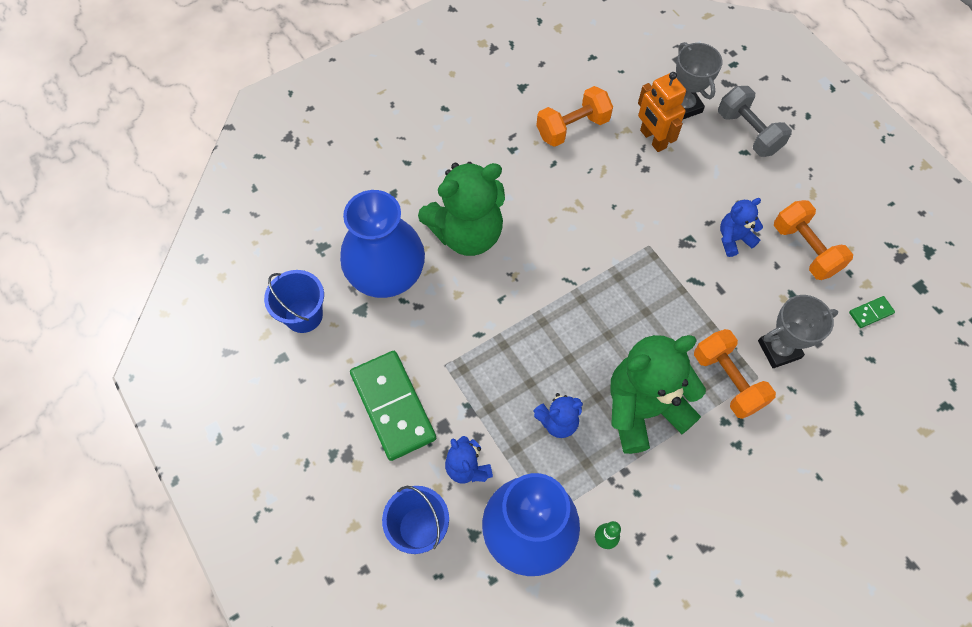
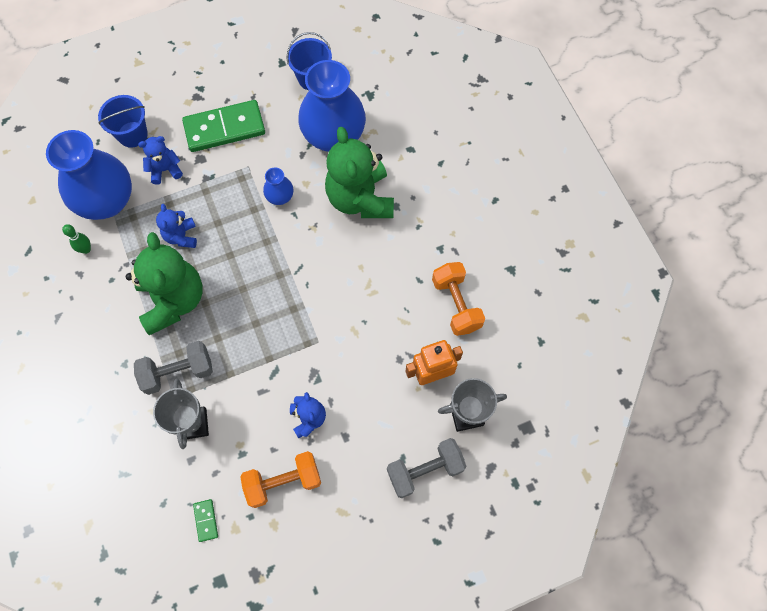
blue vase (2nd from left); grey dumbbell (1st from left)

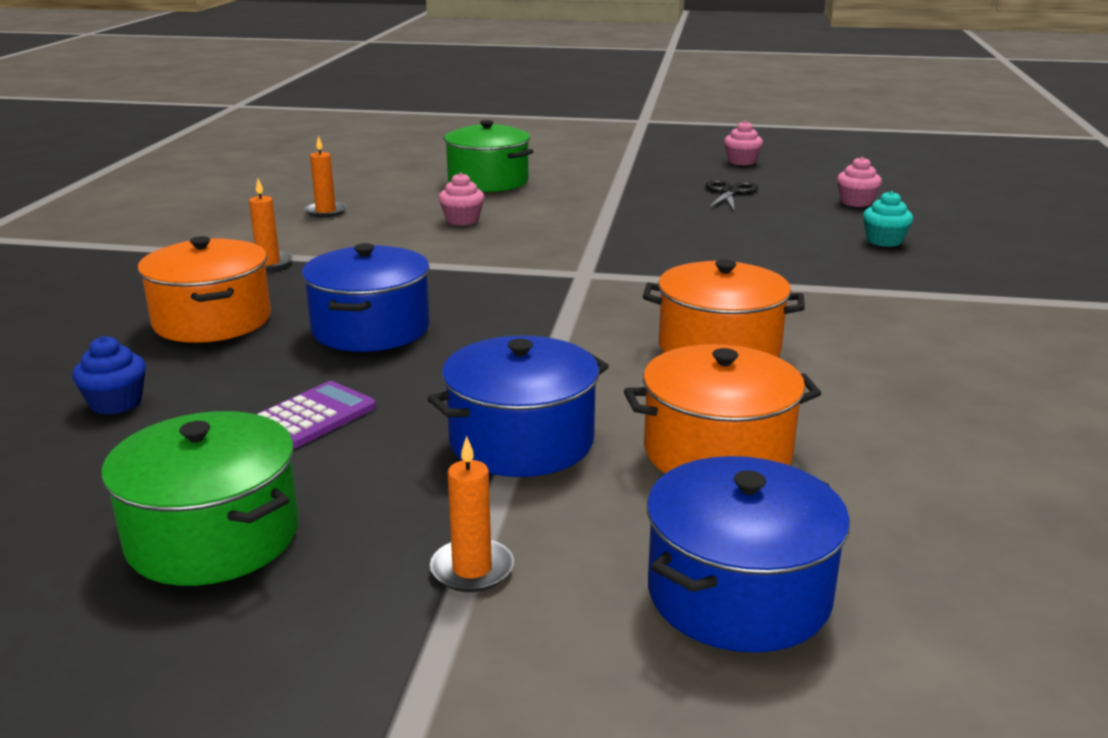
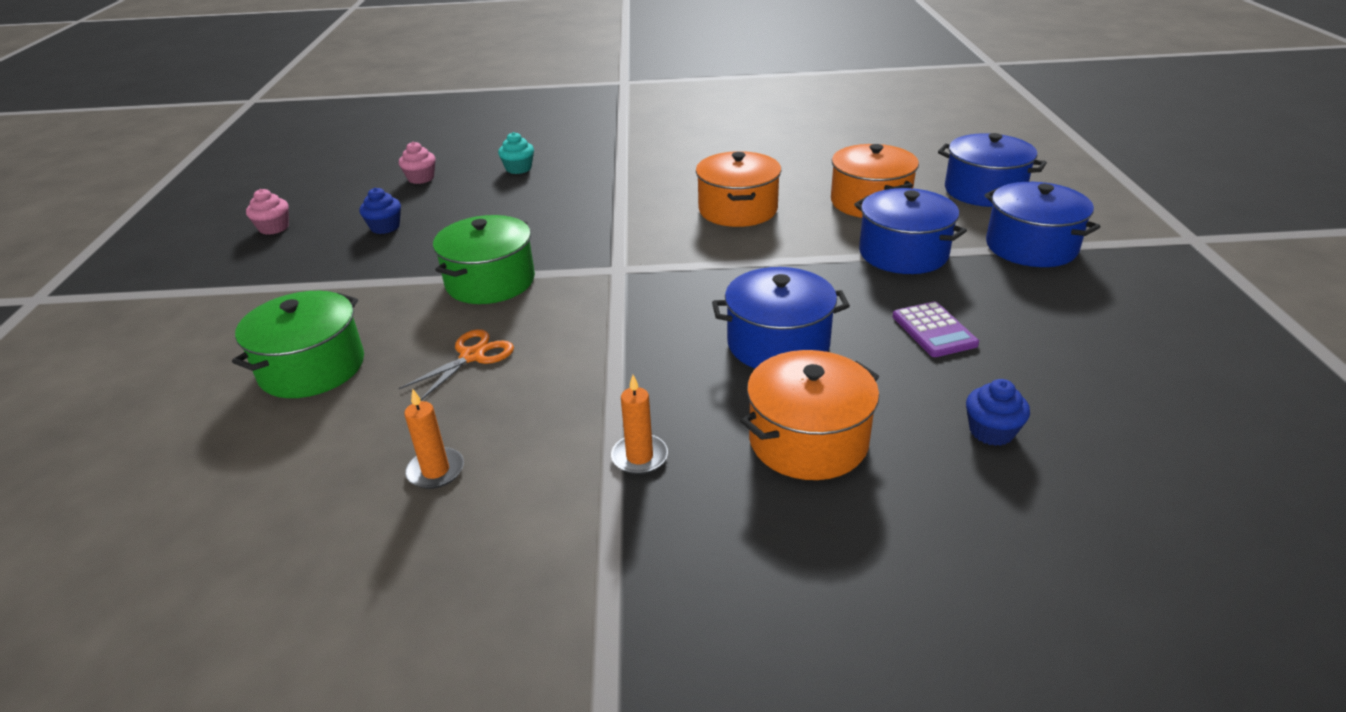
green pot (2nd from left); blue pot (4th from left); orange scissors; blue cupcake (1st from left); purple calculator

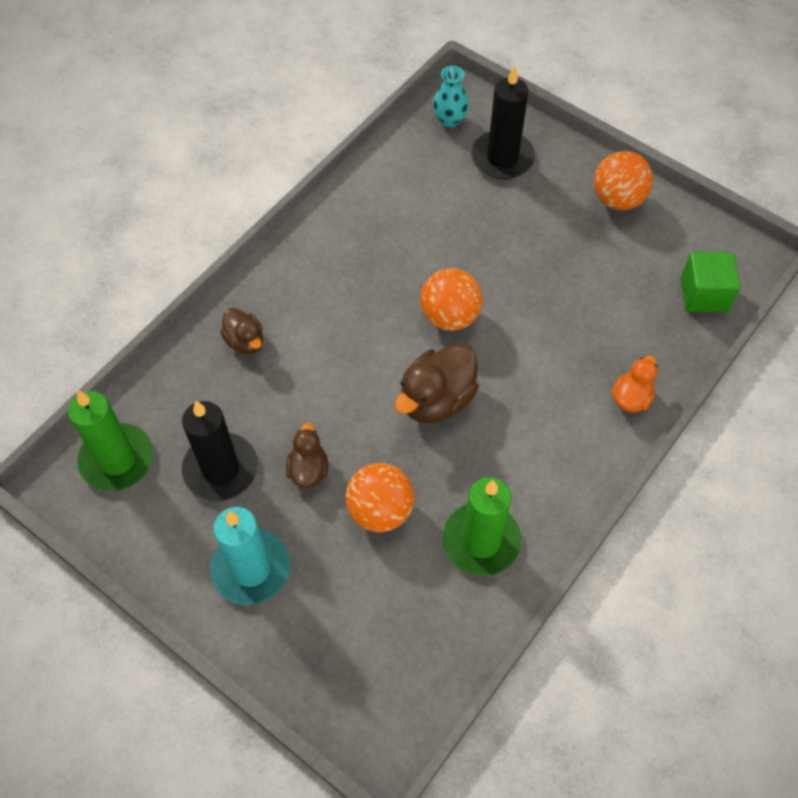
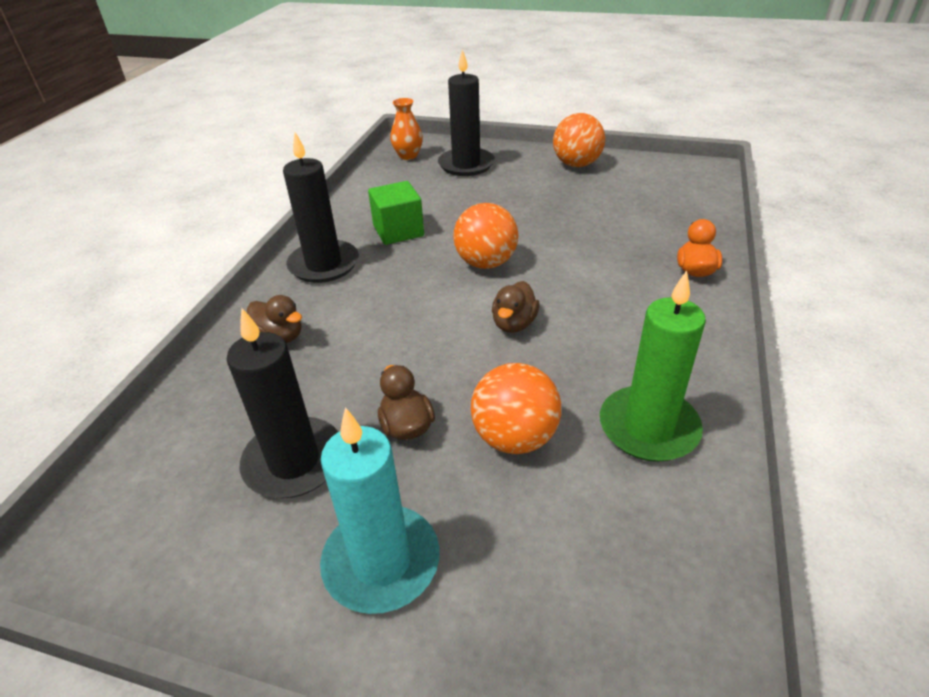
green candle (1st from left in the first image); black candle (2nd from left); green cube; orange vase; brown duck (3rd from left)

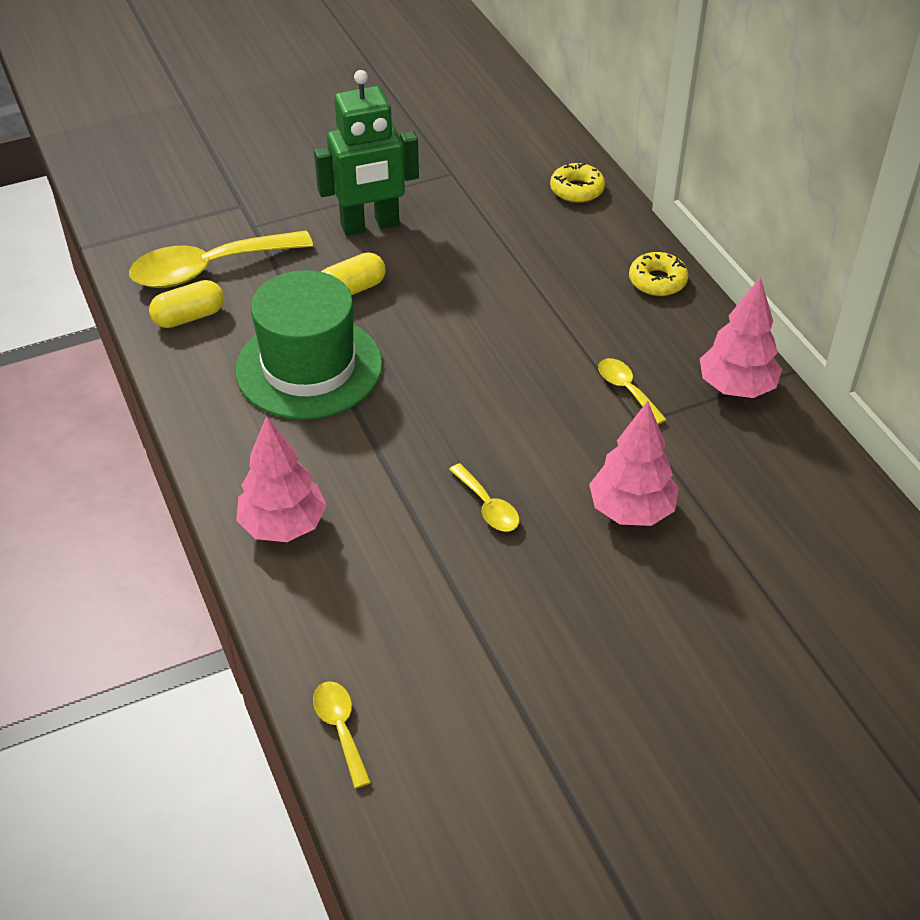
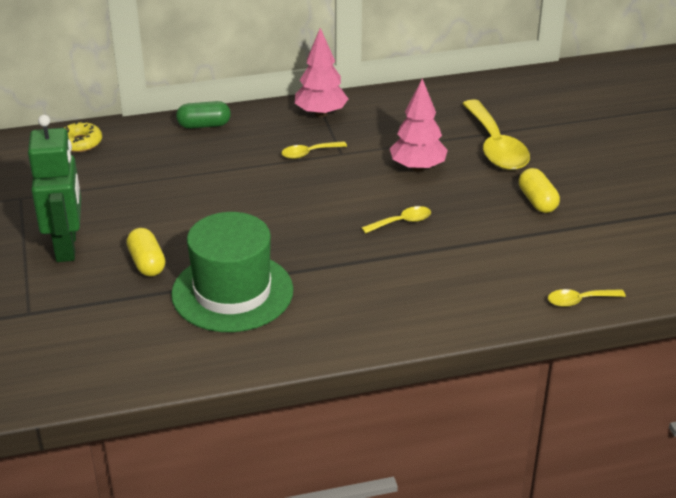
pink tree (1st from left in the first image); yellow spoon (3rd from left); yellow capsule (2nd from left); green capsule

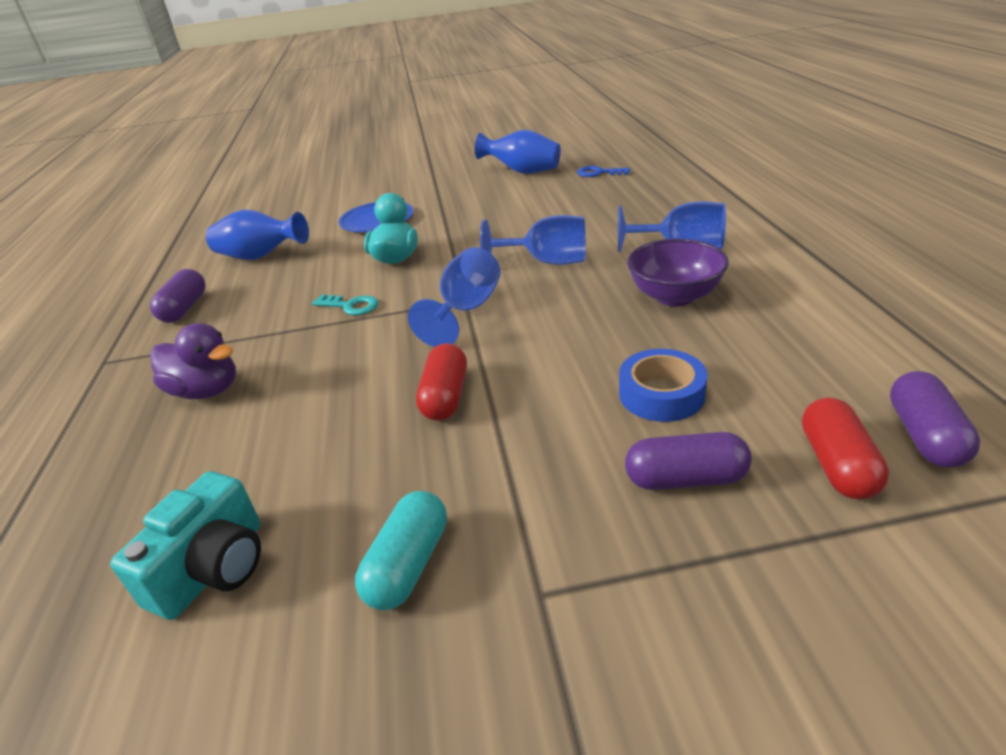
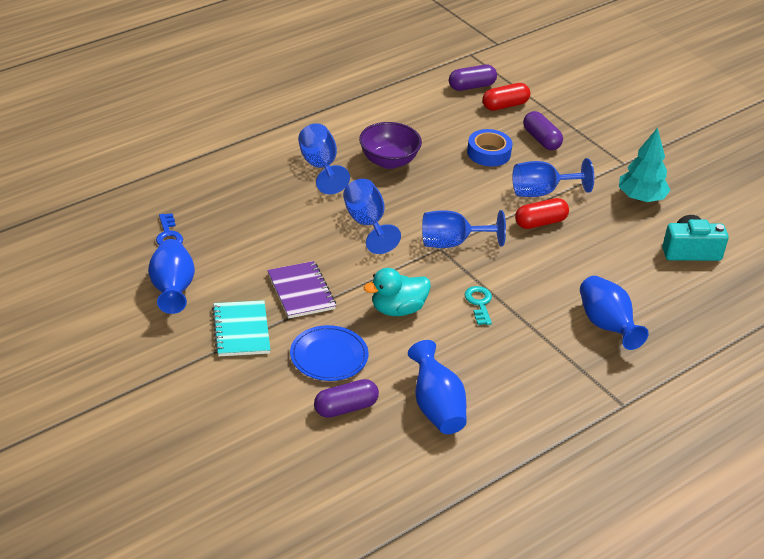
turquoise notebook; purple notebook; blue goblet (4th from left); purple capsule (1st from left); blue vase (3rd from left); turquoise tree

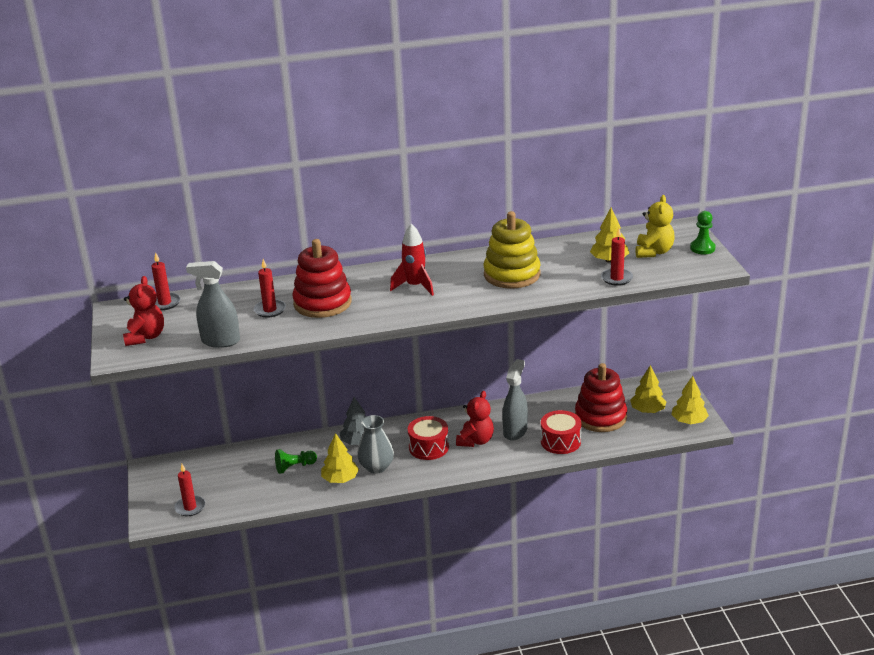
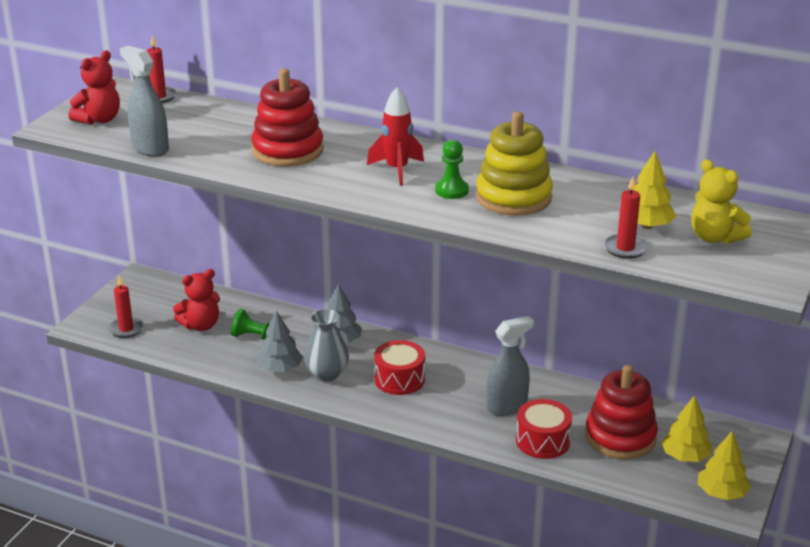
red candle (3rd from left in the first image); red teddy bear (2nd from left); green pawn (2nd from left); grey tree (1st from left); yellow teddy bear

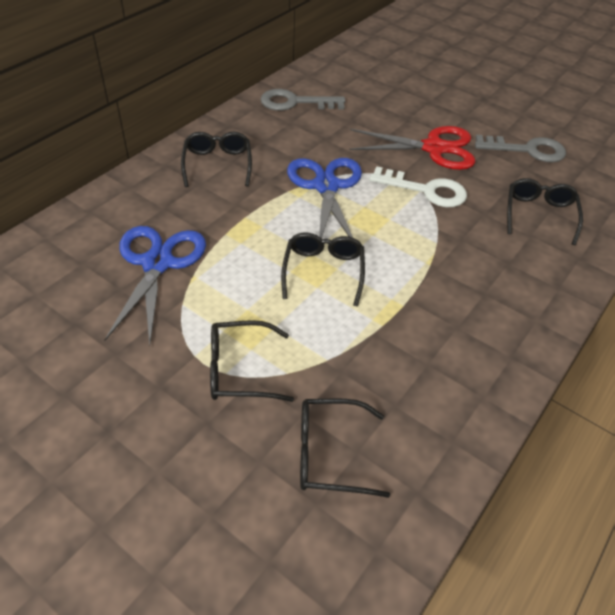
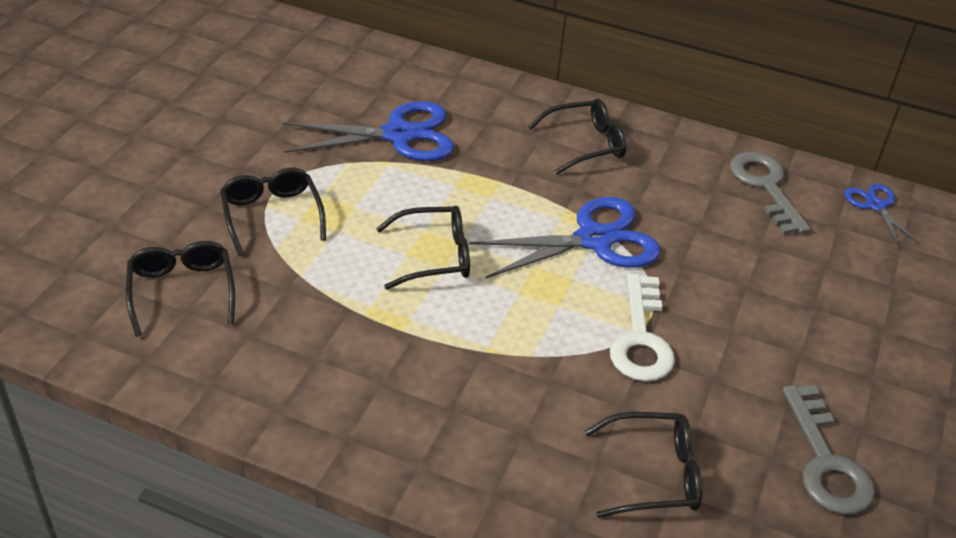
red scissors; blue scissors (3rd from left)

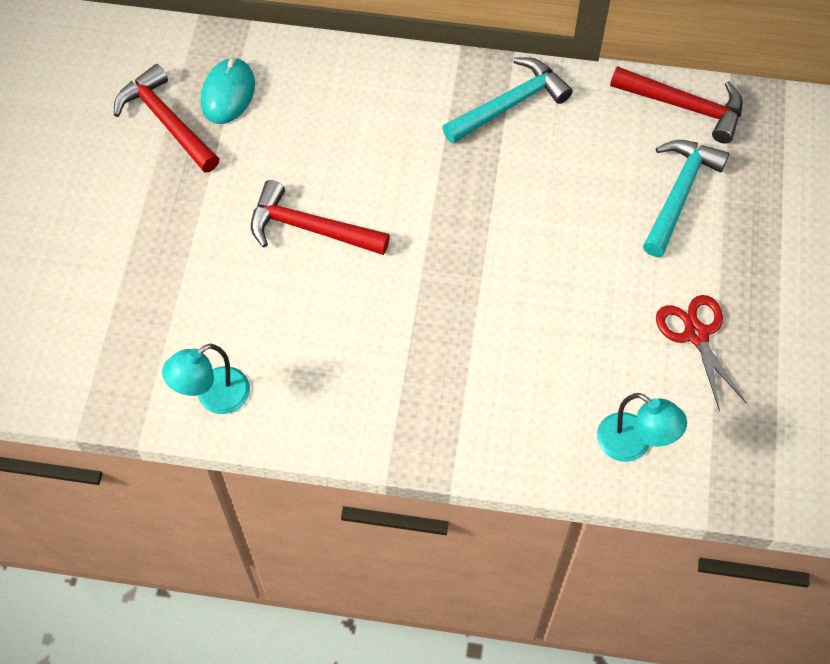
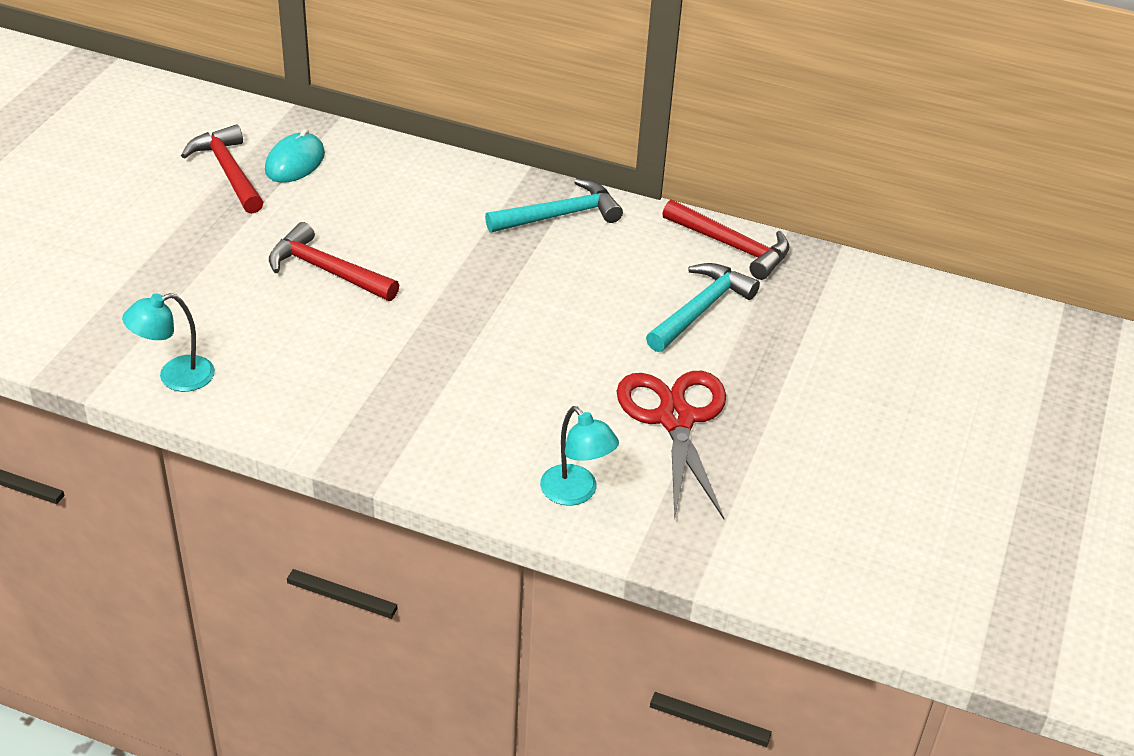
red scissors

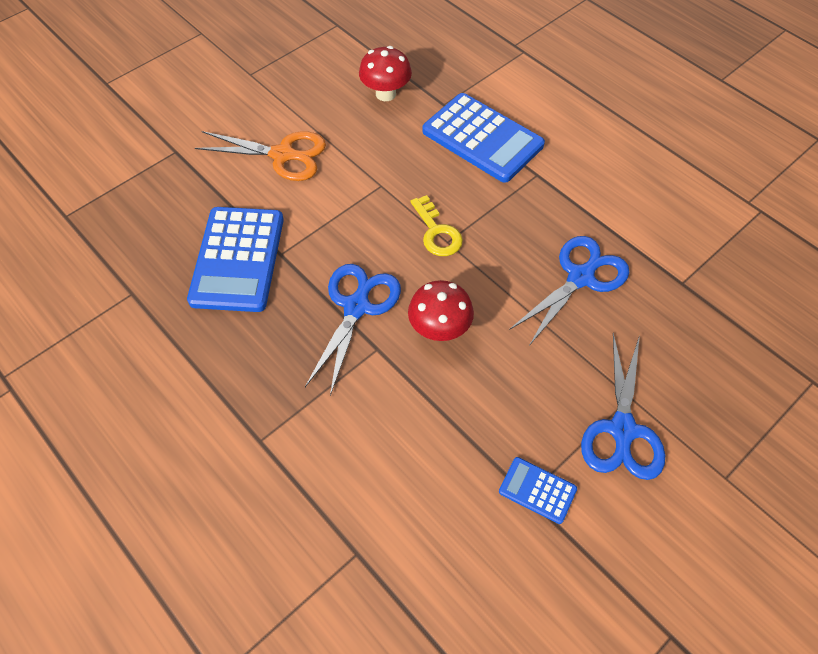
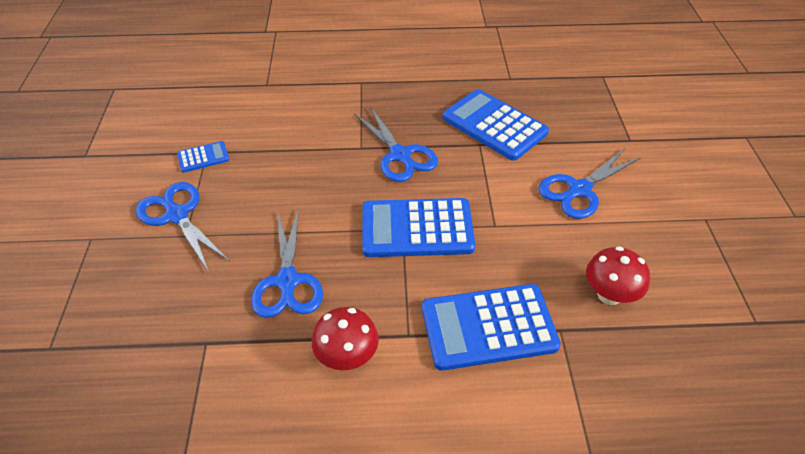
red mushroom (1st from left); blue calculator (2nd from left); blue scissors (4th from left)

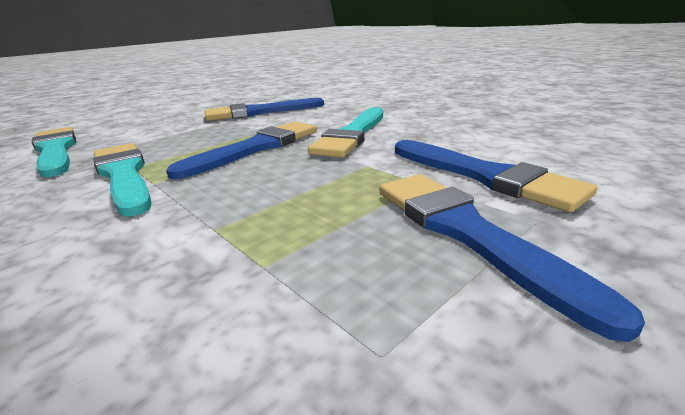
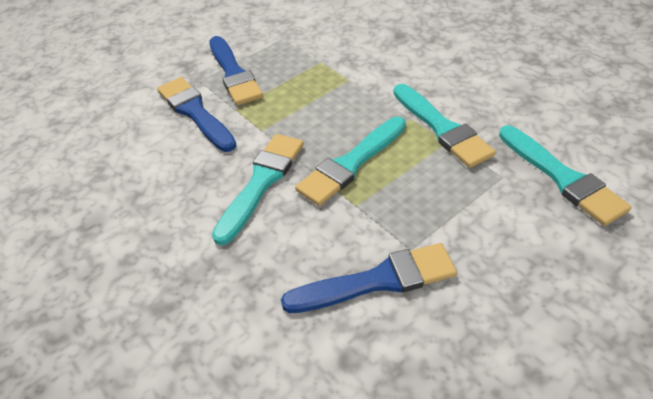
turquoise brush (2nd from left)

